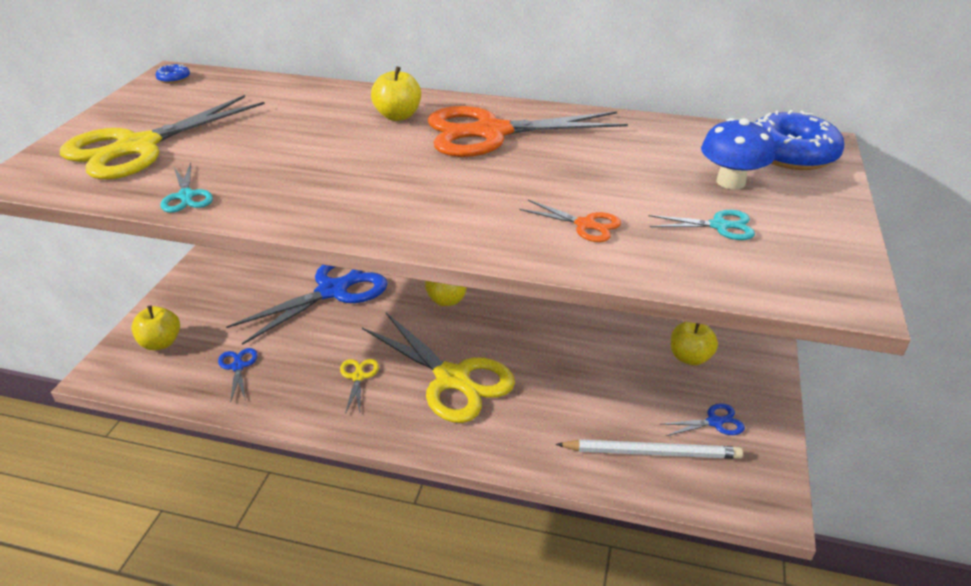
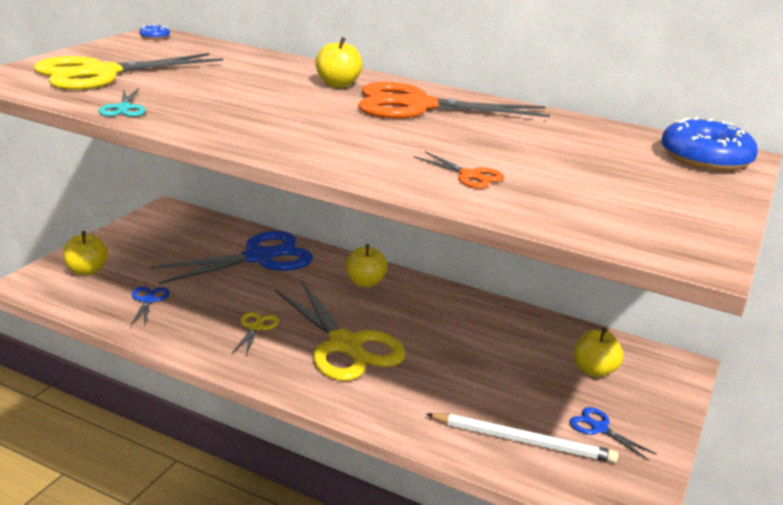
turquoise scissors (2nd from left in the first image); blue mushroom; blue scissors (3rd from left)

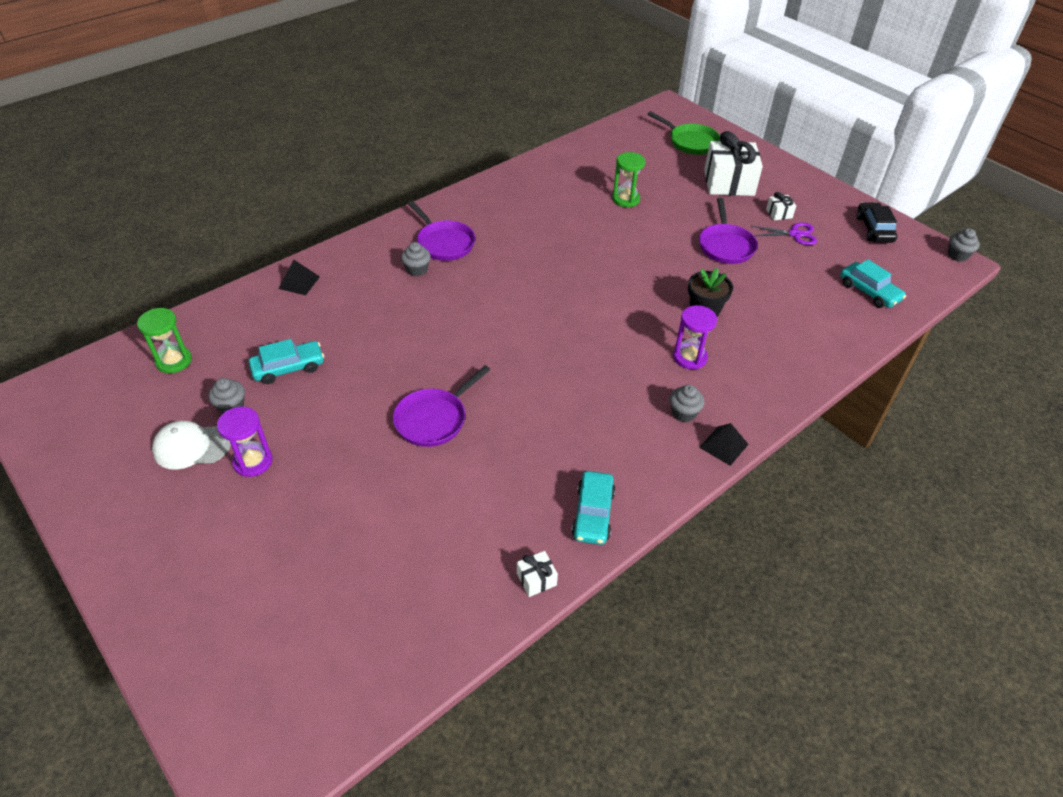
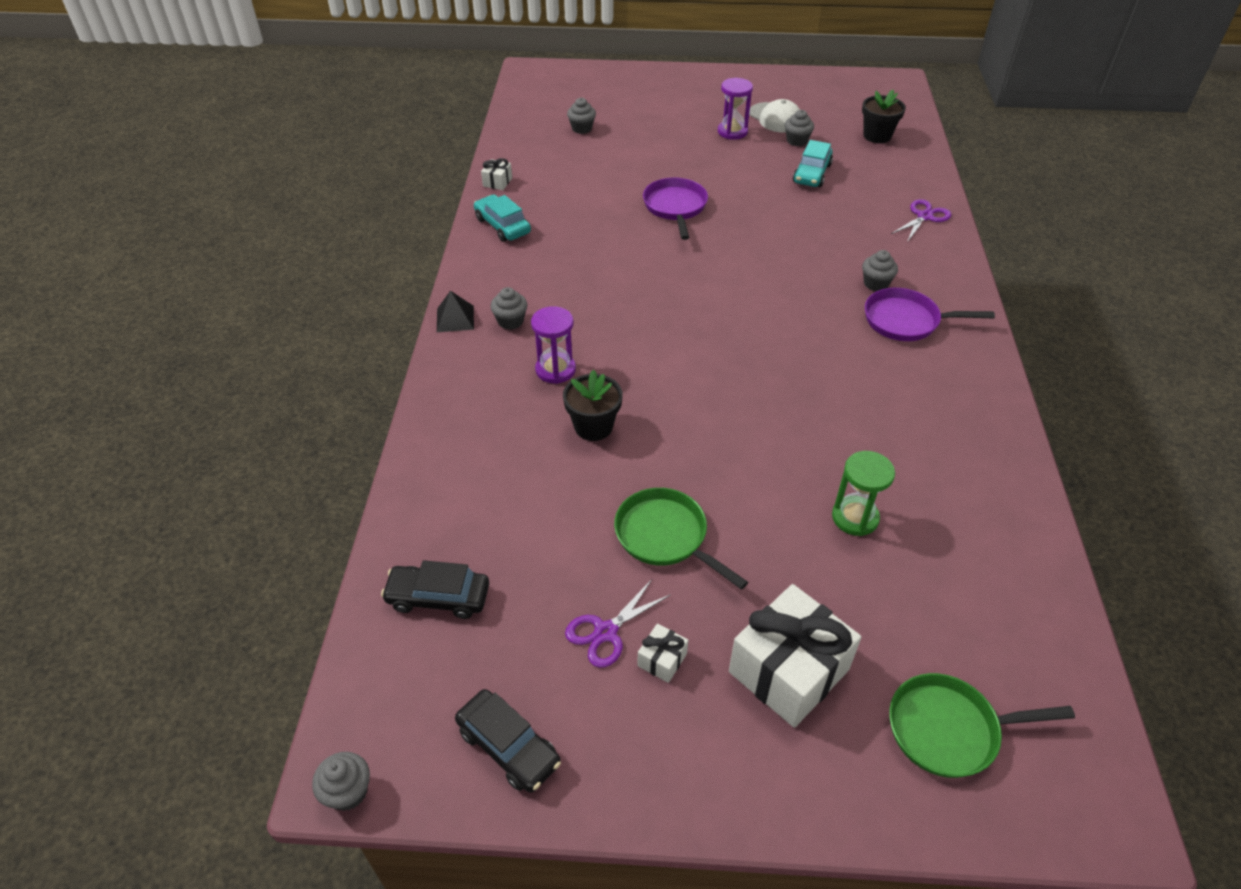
grey cupcake (3rd from left); black flower pot (2nd from left); purple scissors (2nd from left); green pan (1st from left); black car (1st from left); white cap

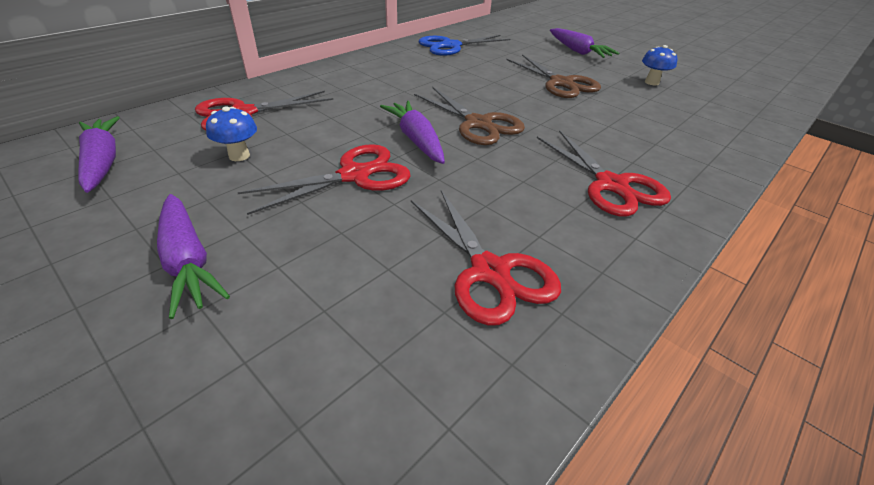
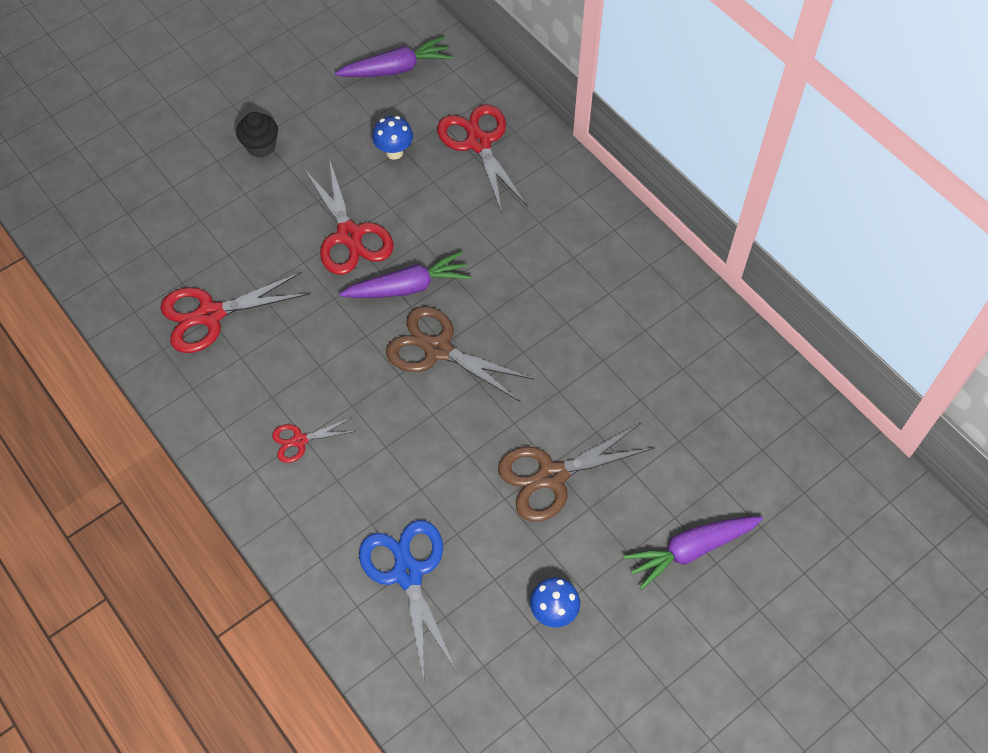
blue scissors; black cupcake; brown scissors (1st from left); red scissors (2nd from left)

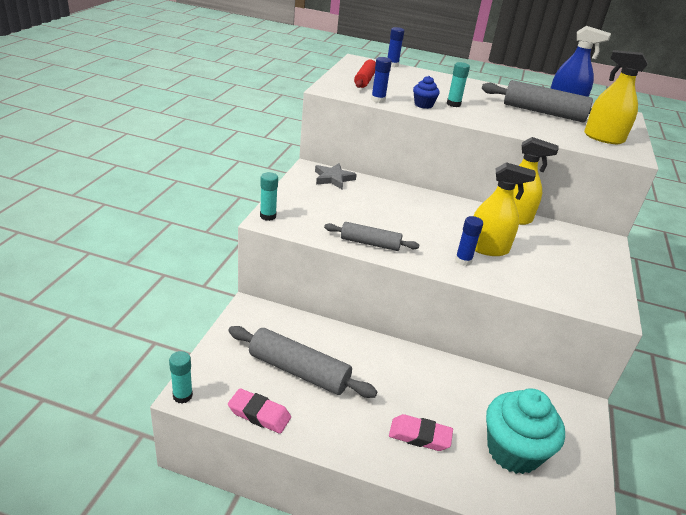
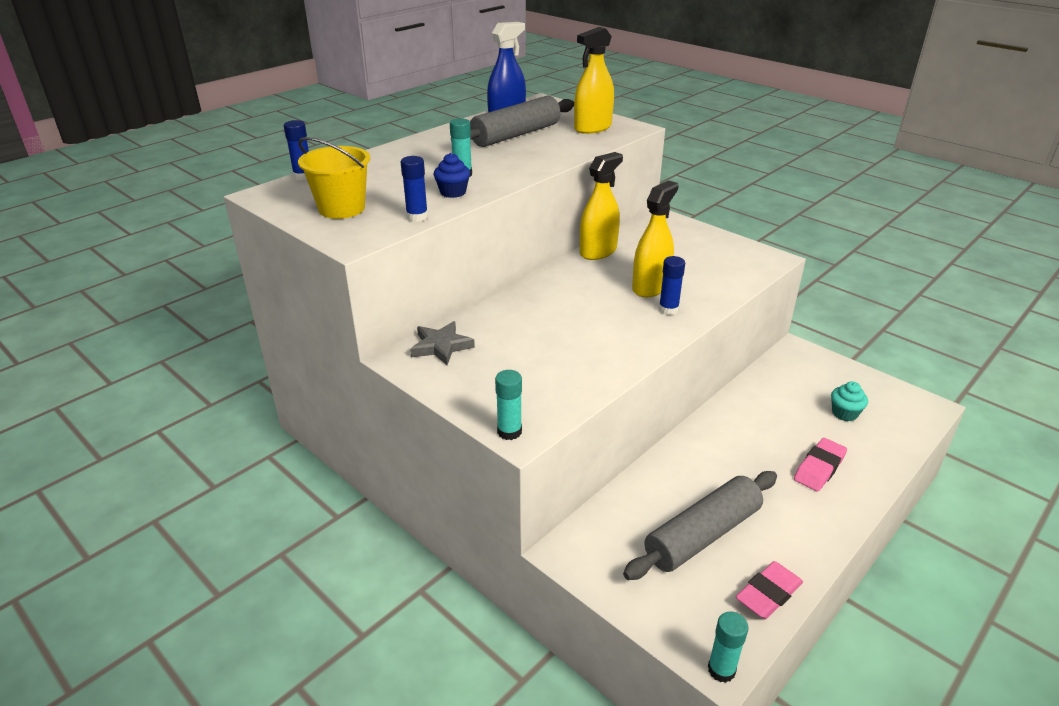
grey rolling pin (2nd from left in the first image); yellow bucket; turquoise cupcake

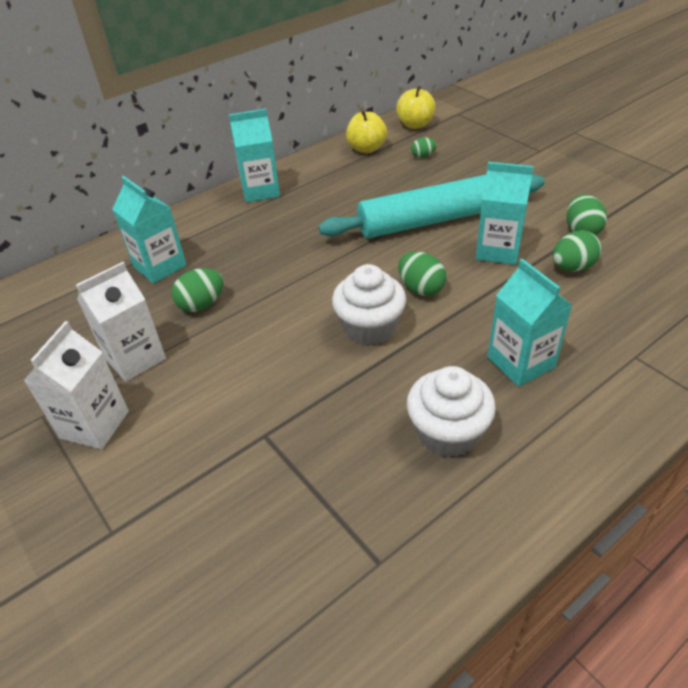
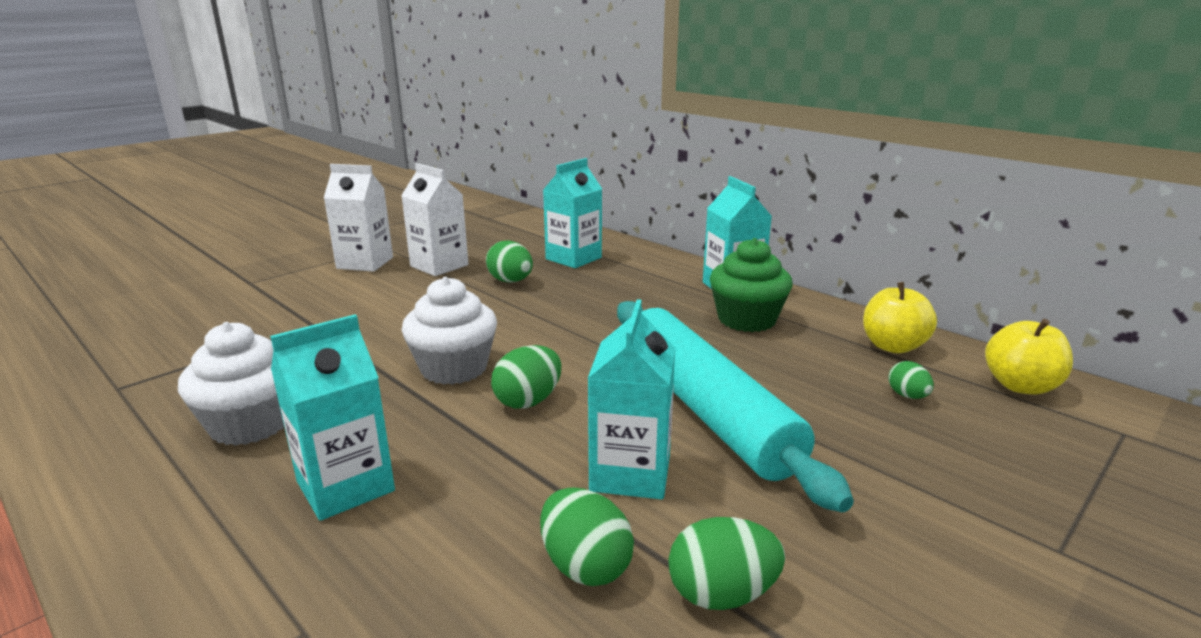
green cupcake

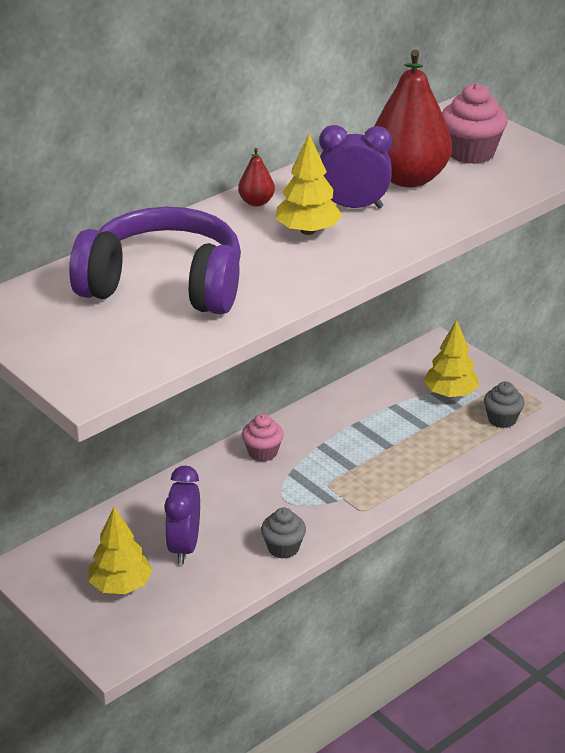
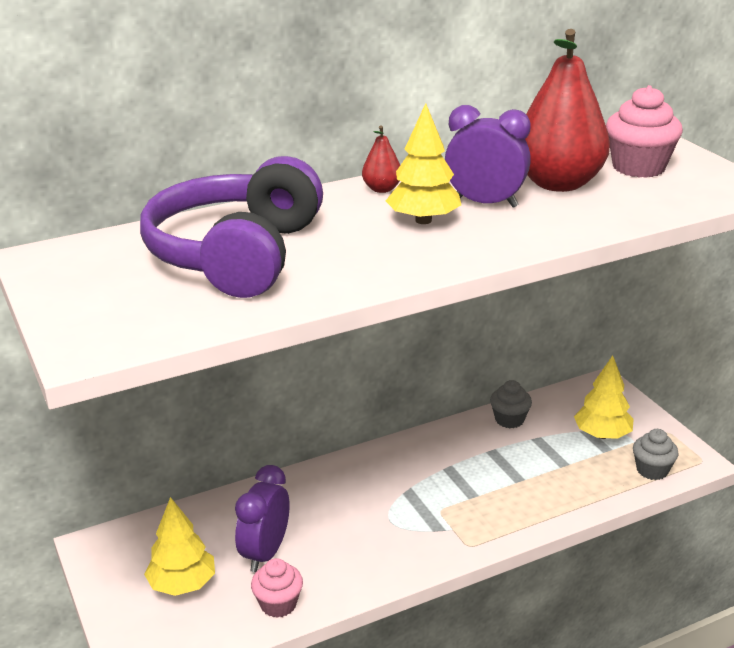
pink cupcake (1st from left); grey cupcake (1st from left); purple headphones

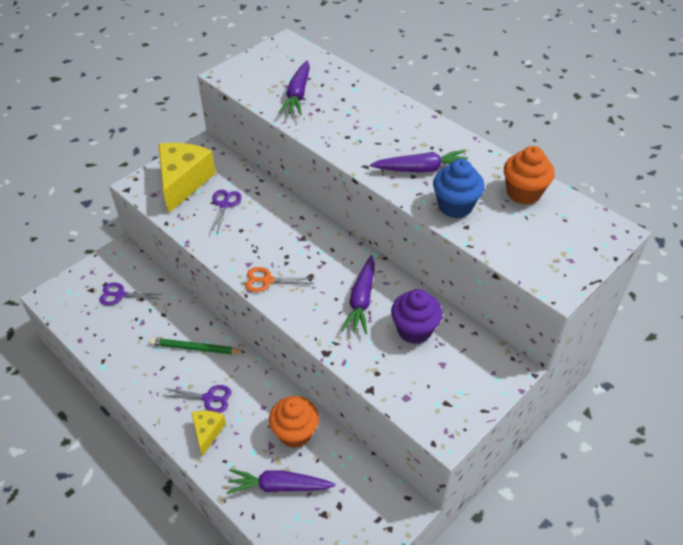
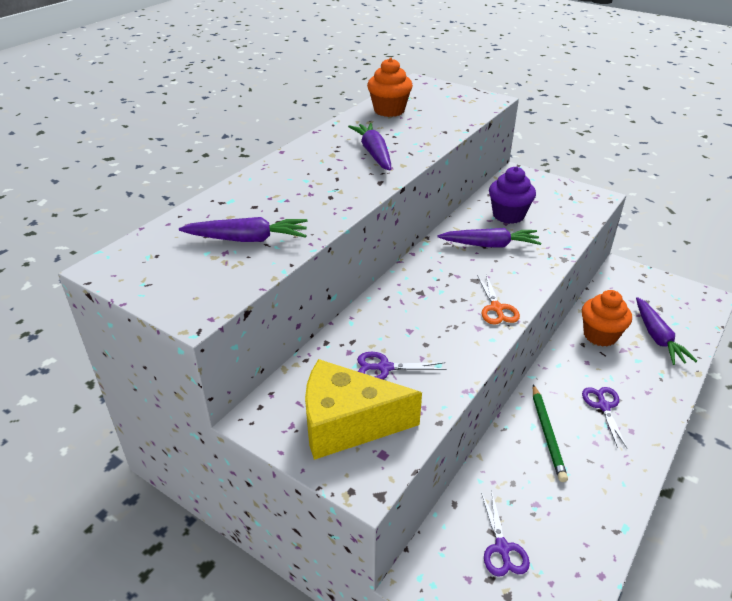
yellow cheese (2nd from left in the first image); blue cupcake

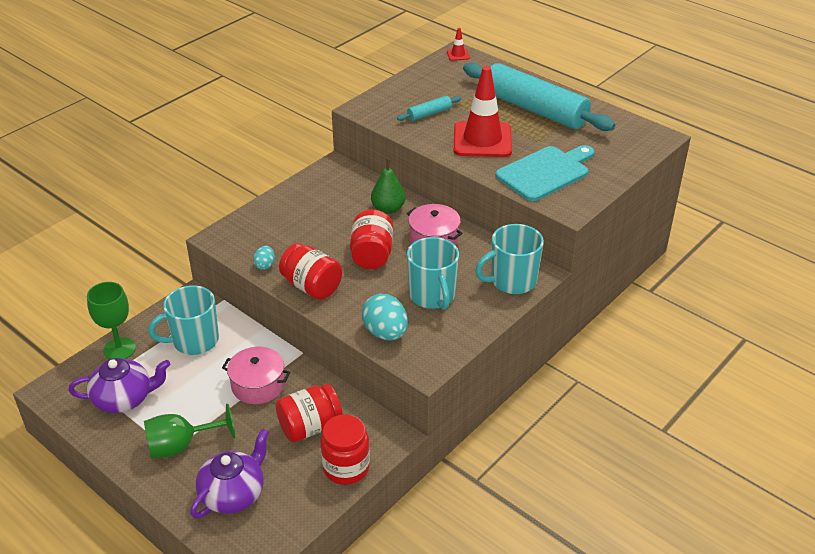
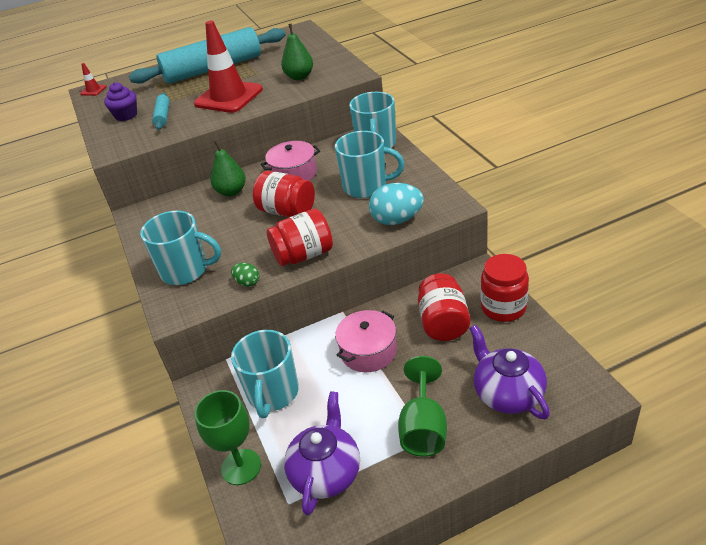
purple cupcake; turquoise mug (1st from left); green pear (2nd from left); green egg

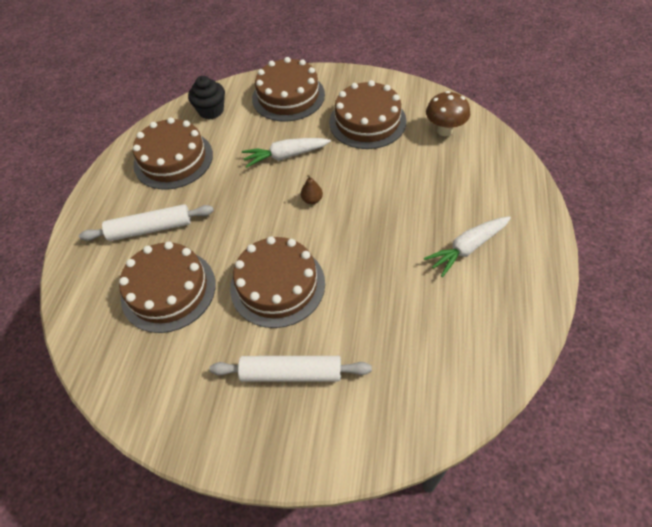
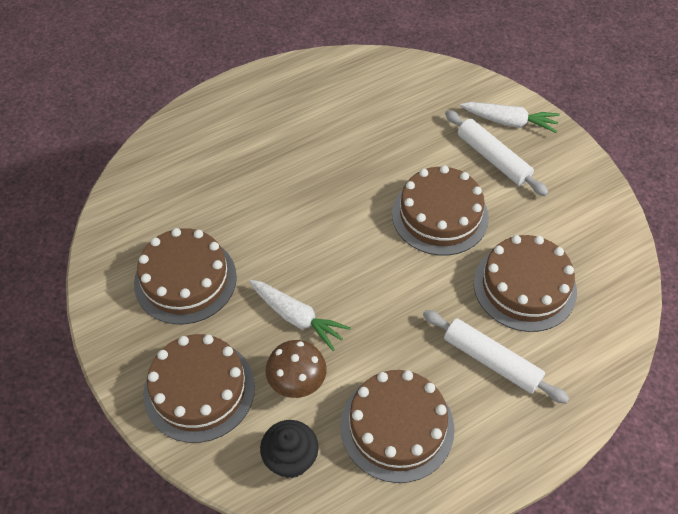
brown pear; white carrot (2nd from left); brown mushroom

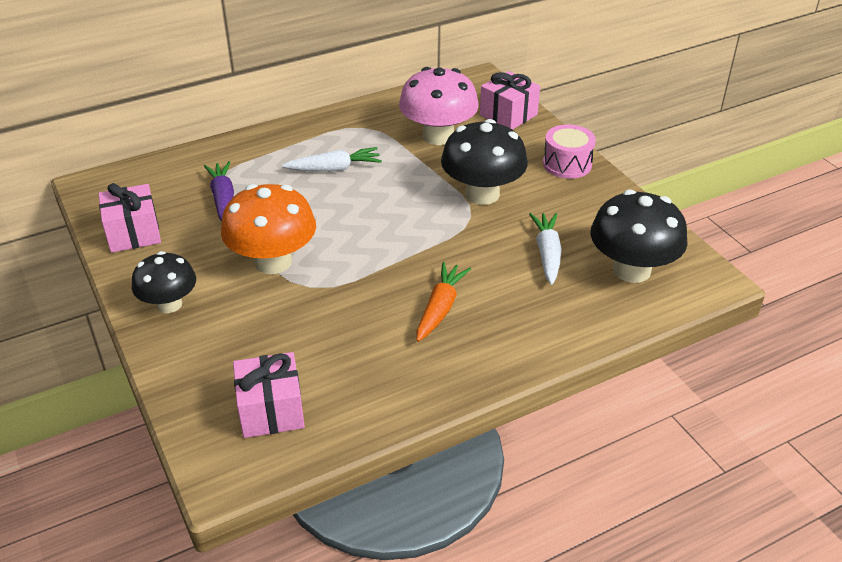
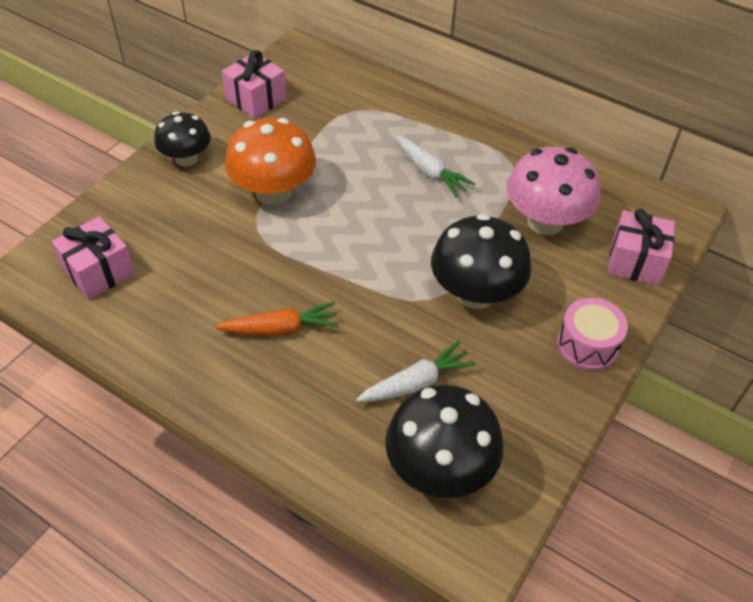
purple carrot

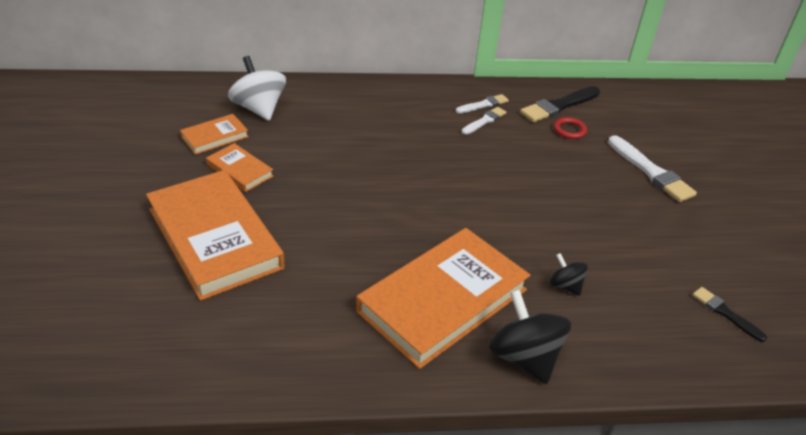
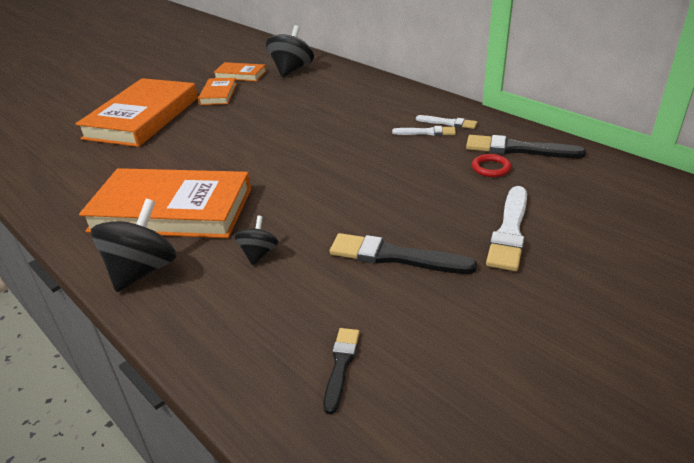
black brush (2nd from left); black spinning top (3rd from left)

